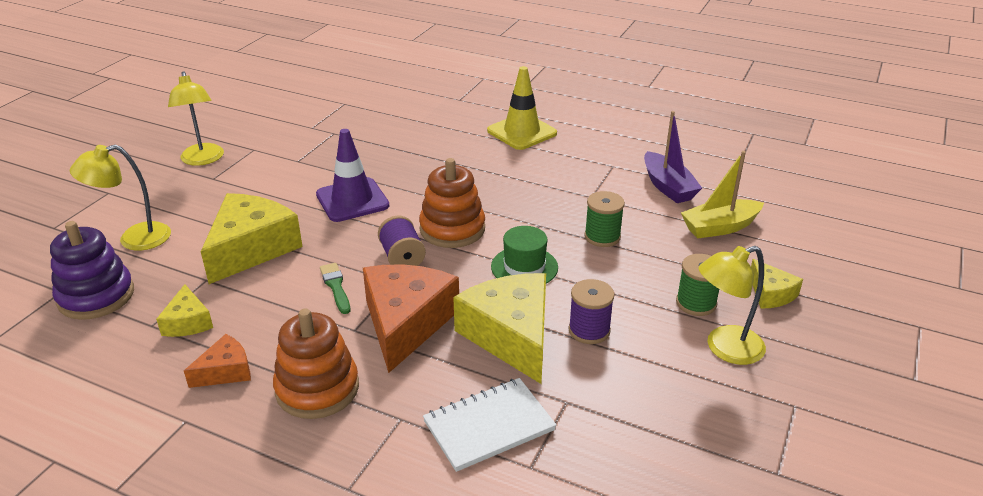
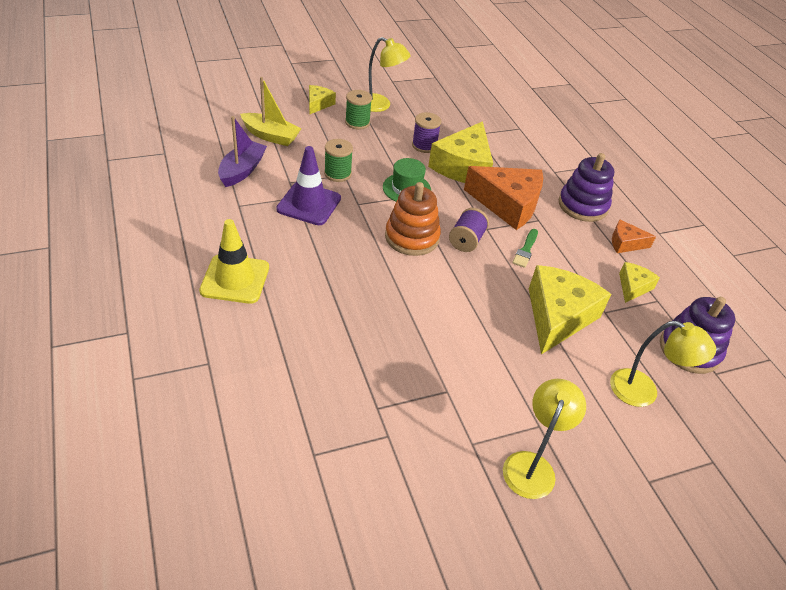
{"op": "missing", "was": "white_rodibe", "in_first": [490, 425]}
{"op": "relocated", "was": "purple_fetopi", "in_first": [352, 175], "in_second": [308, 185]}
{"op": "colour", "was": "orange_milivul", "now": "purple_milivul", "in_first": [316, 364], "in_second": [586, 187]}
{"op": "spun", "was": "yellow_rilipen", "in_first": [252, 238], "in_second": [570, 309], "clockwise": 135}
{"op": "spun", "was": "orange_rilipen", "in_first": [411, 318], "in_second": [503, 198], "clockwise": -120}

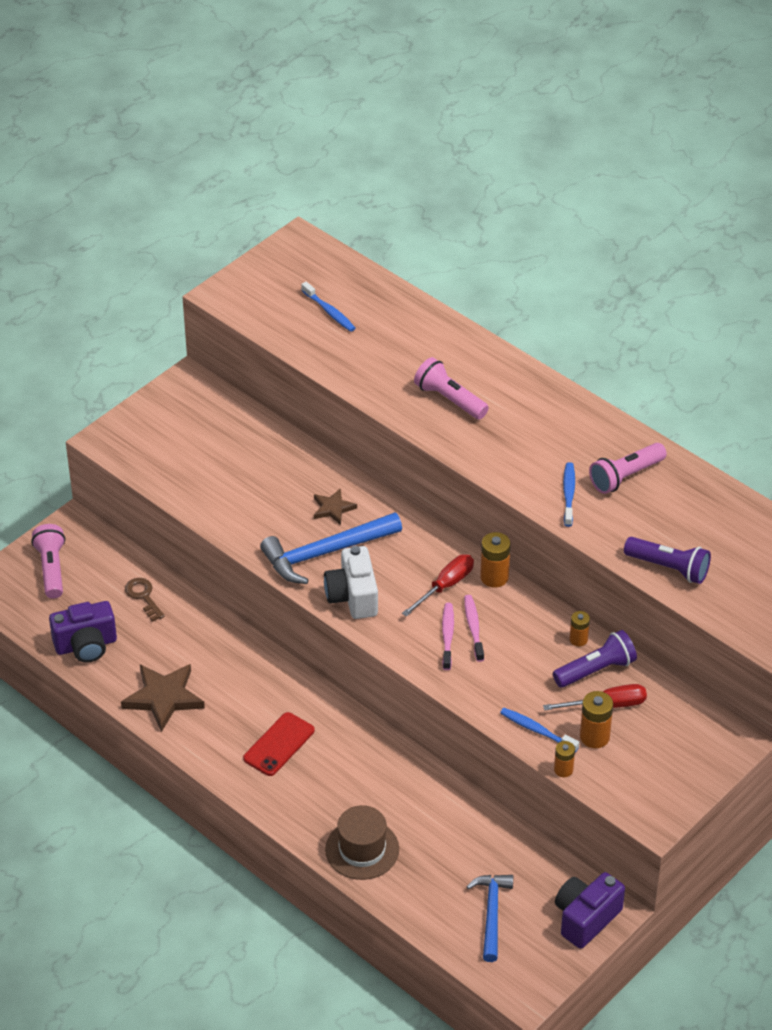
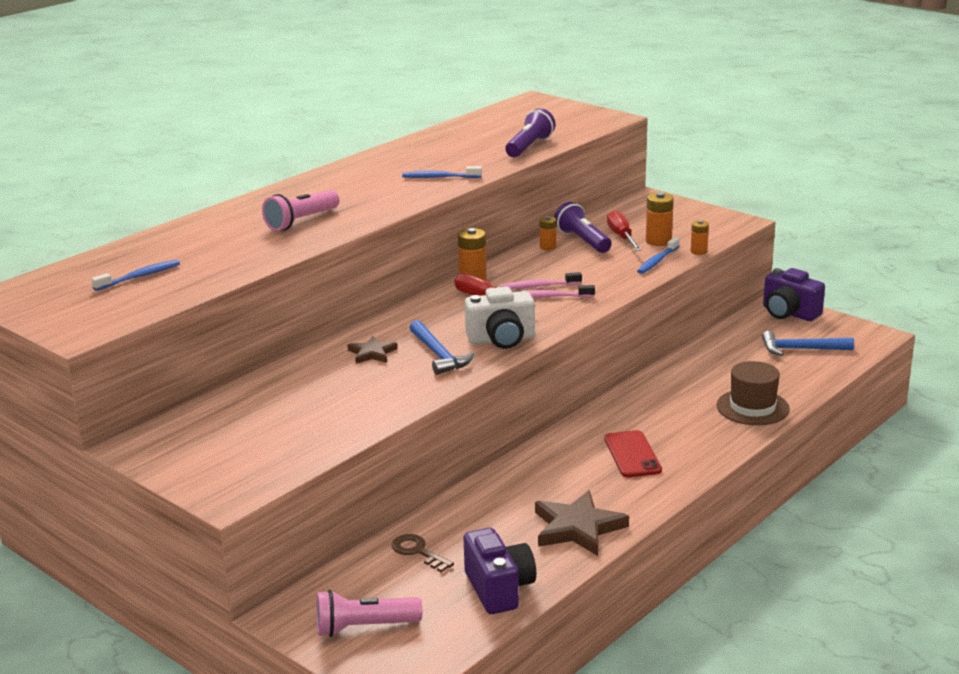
{"op": "missing", "was": "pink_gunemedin", "in_first": [628, 468]}
{"op": "spun", "was": "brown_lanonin", "in_first": [145, 600], "in_second": [422, 553], "clockwise": 75}
{"op": "spun", "was": "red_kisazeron", "in_first": [279, 744], "in_second": [633, 453], "clockwise": 45}
{"op": "size", "was": "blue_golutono", "in_first": [331, 548], "in_second": [442, 347], "ratio": 0.66}

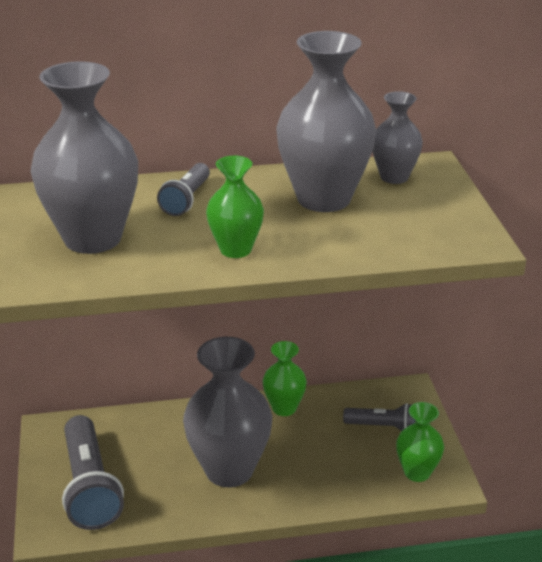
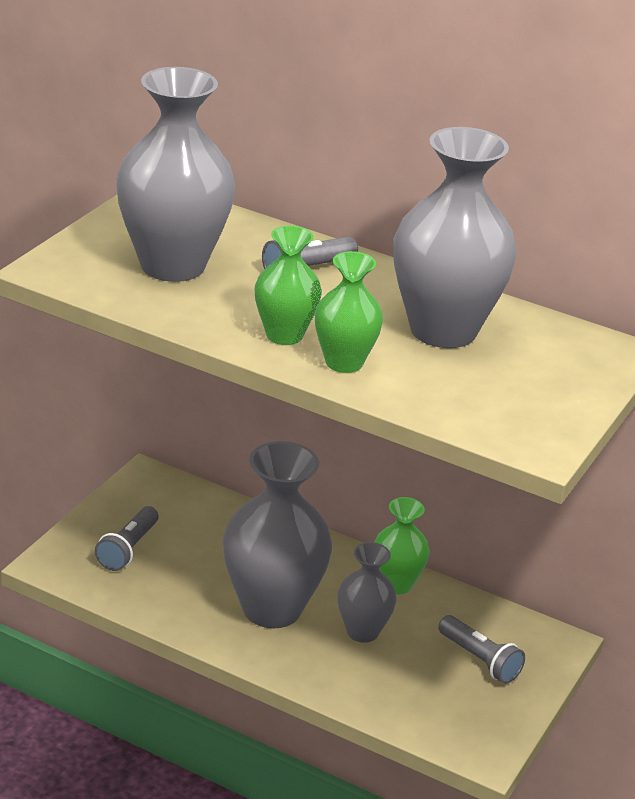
{"op": "relocated", "was": "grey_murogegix", "in_first": [398, 137], "in_second": [367, 592]}
{"op": "relocated", "was": "green_murogegix", "in_first": [420, 442], "in_second": [349, 312]}
{"op": "size", "was": "grey_gunemedin", "in_first": [93, 472], "in_second": [126, 538], "ratio": 0.55}

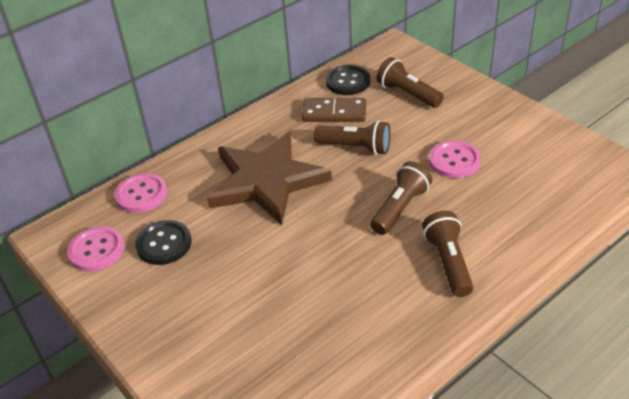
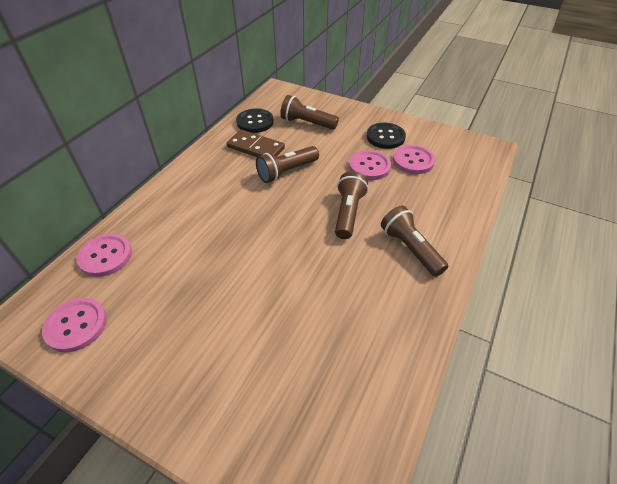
{"op": "missing", "was": "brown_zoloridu", "in_first": [269, 178]}
{"op": "appeared", "now": "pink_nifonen", "in_second": [414, 159]}
{"op": "relocated", "was": "black_nifonen", "in_first": [163, 242], "in_second": [386, 136]}
{"op": "spun", "was": "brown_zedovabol", "in_first": [334, 110], "in_second": [256, 143], "clockwise": 45}
{"op": "spun", "was": "brown_gunemedin", "in_first": [352, 138], "in_second": [287, 164], "clockwise": 150}

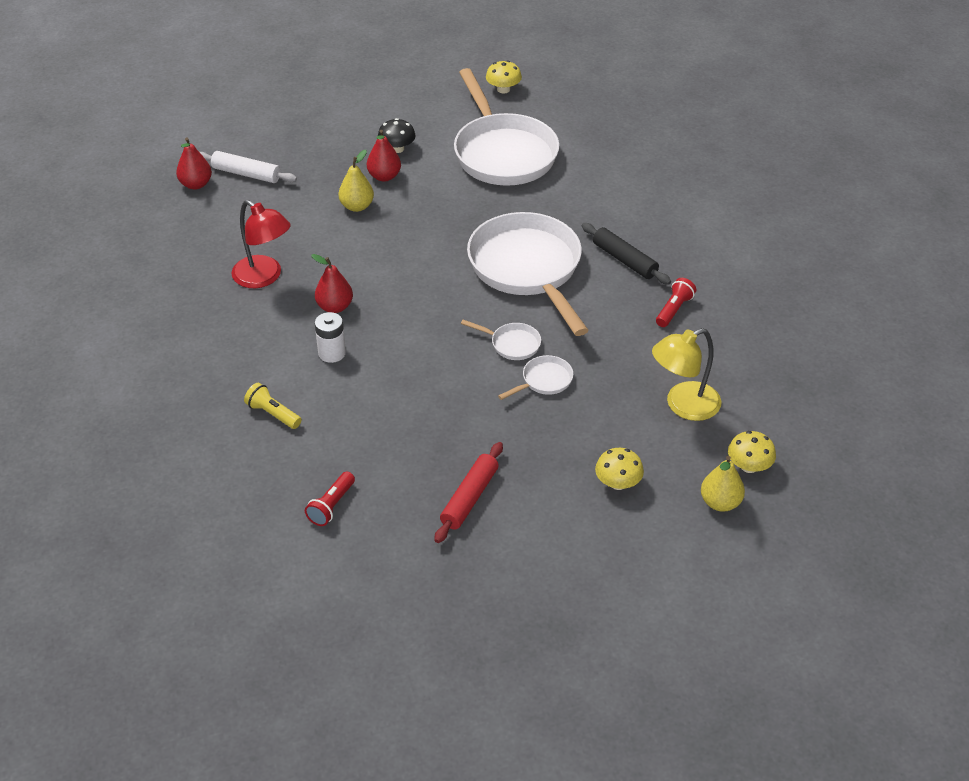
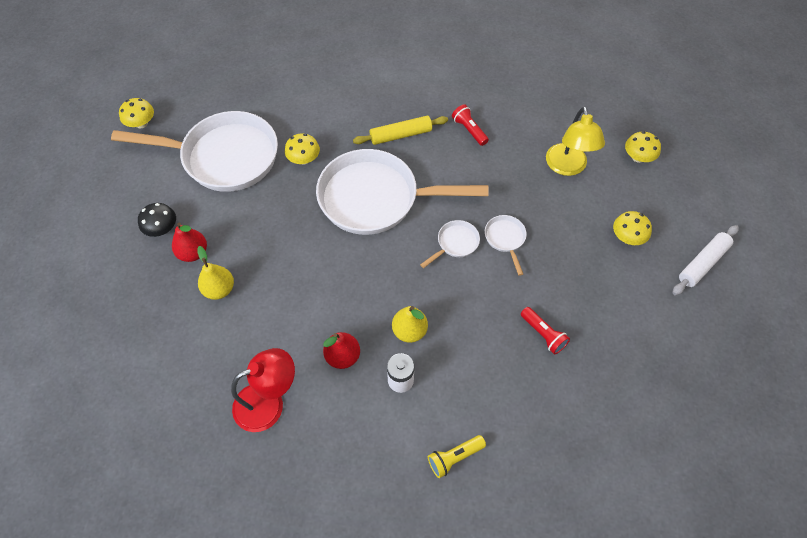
{"op": "missing", "was": "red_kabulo", "in_first": [194, 164]}
{"op": "missing", "was": "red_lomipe", "in_first": [469, 492]}
{"op": "appeared", "now": "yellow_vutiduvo", "in_second": [302, 148]}
{"op": "relocated", "was": "white_lomipe", "in_first": [248, 167], "in_second": [705, 260]}
{"op": "relocated", "was": "red_gunemedin", "in_first": [330, 498], "in_second": [545, 330]}
{"op": "relocated", "was": "yellow_kabulo", "in_first": [723, 484], "in_second": [410, 324]}
{"op": "colour", "was": "black_lomipe", "now": "yellow_lomipe", "in_first": [626, 254], "in_second": [400, 130]}

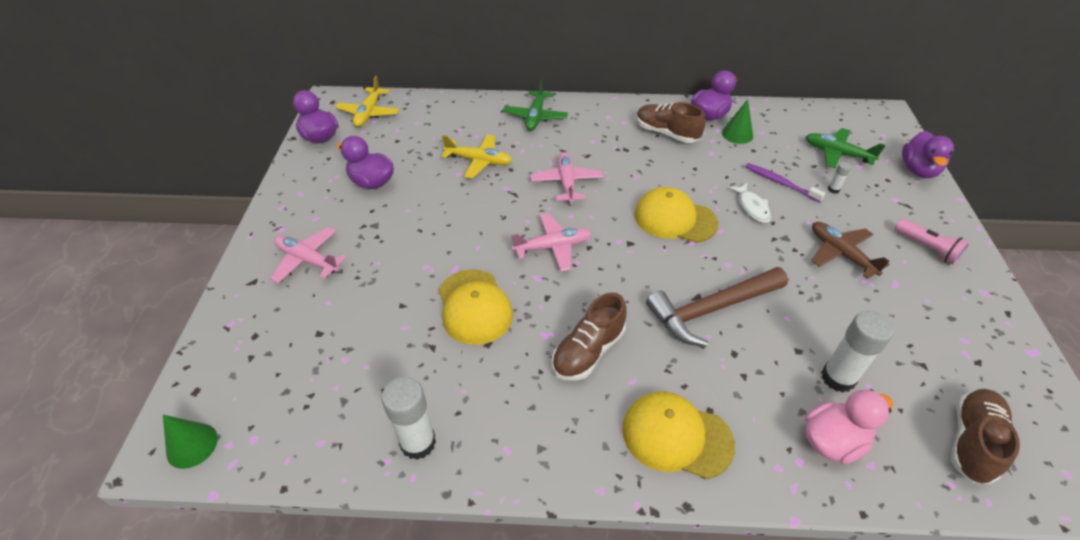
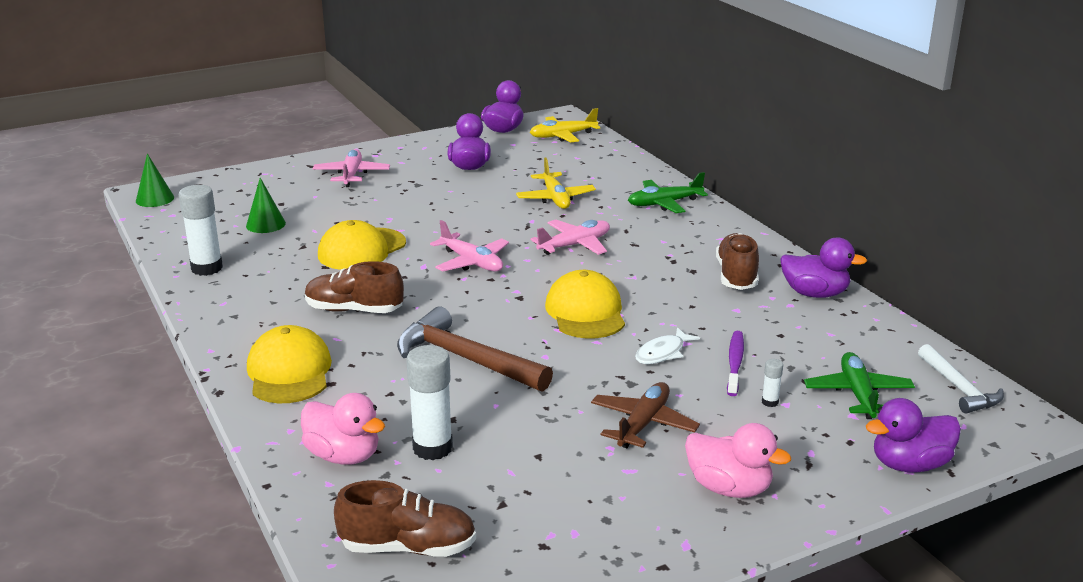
{"op": "appeared", "now": "white_golutono", "in_second": [961, 379]}
{"op": "relocated", "was": "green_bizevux", "in_first": [737, 121], "in_second": [266, 205]}
{"op": "exchanged", "was": "pink_gunemedin", "now": "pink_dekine", "in_first": [932, 242], "in_second": [738, 460]}

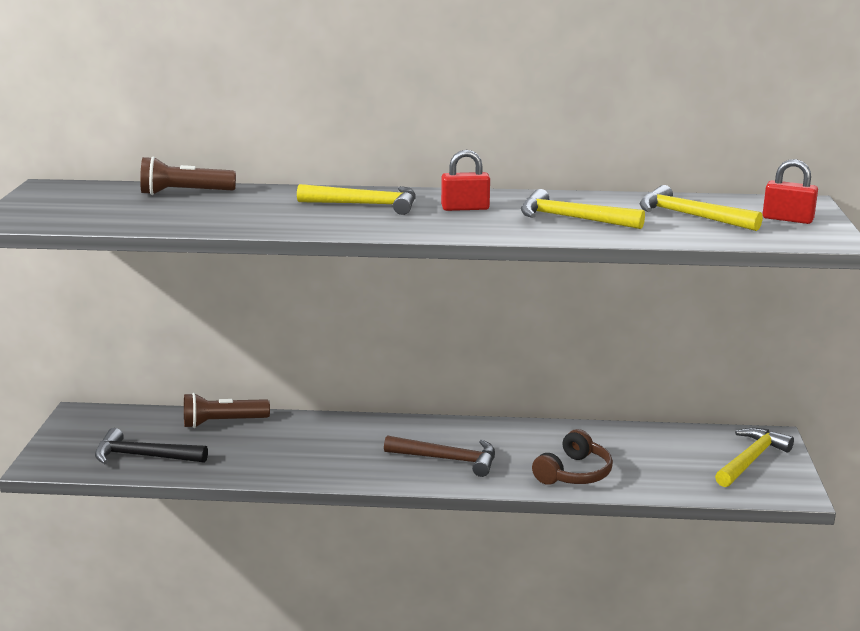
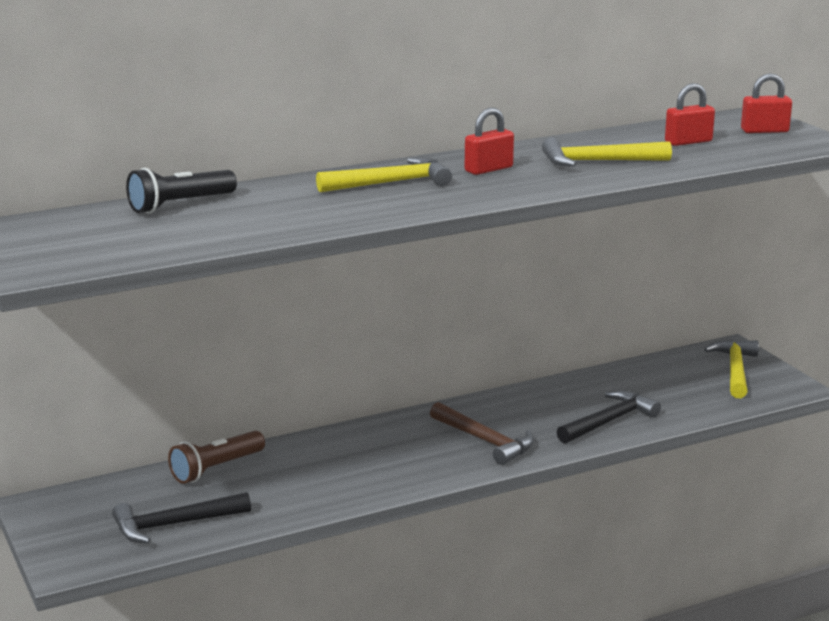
{"op": "exchanged", "was": "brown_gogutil", "now": "black_golutono", "in_first": [572, 457], "in_second": [609, 417]}
{"op": "exchanged", "was": "yellow_golutono", "now": "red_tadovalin", "in_first": [701, 208], "in_second": [690, 114]}
{"op": "colour", "was": "brown_gunemedin", "now": "black_gunemedin", "in_first": [188, 175], "in_second": [181, 191]}
{"op": "spun", "was": "brown_golutono", "in_first": [439, 456], "in_second": [482, 433], "clockwise": 60}

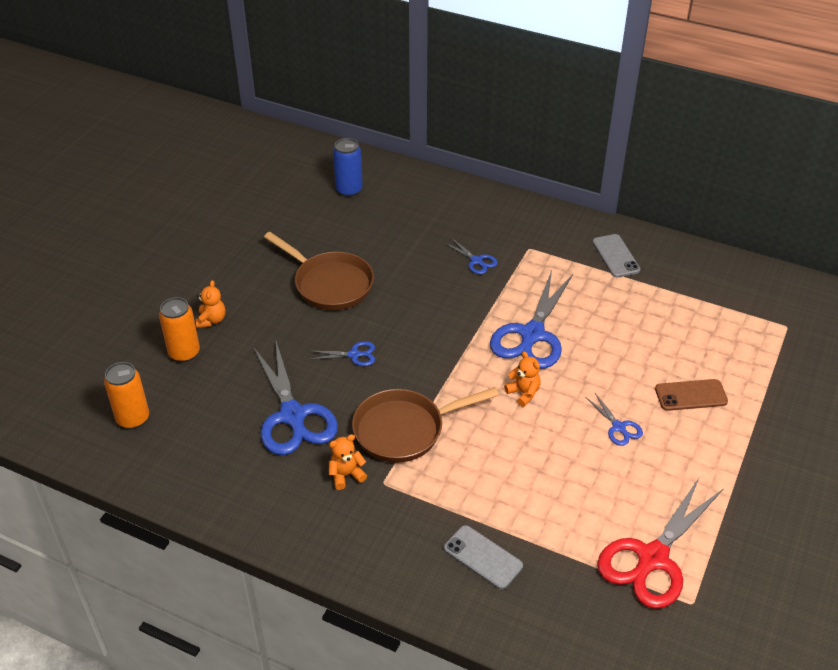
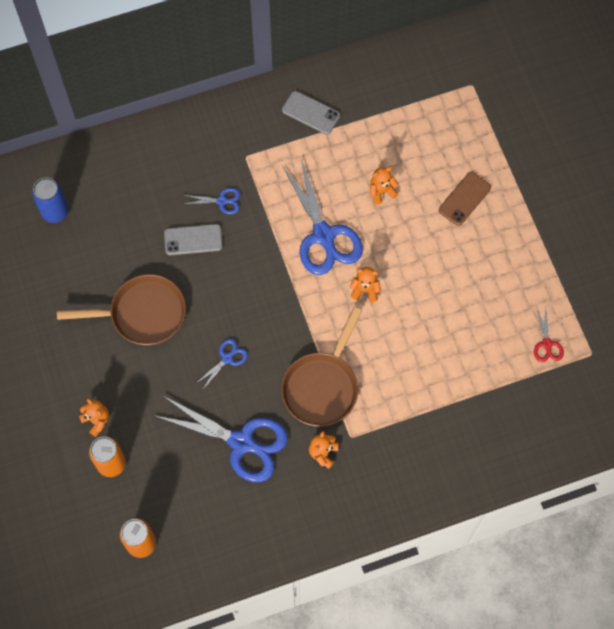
{"op": "missing", "was": "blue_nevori", "in_first": [614, 419]}
{"op": "appeared", "now": "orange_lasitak", "in_second": [384, 186]}
{"op": "relocated", "was": "grey_kisazeron", "in_first": [483, 557], "in_second": [193, 239]}
{"op": "size", "was": "red_nevori", "in_first": [660, 543], "in_second": [549, 334], "ratio": 0.46}

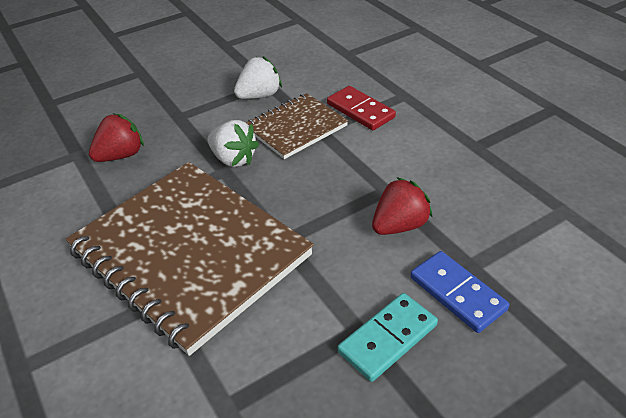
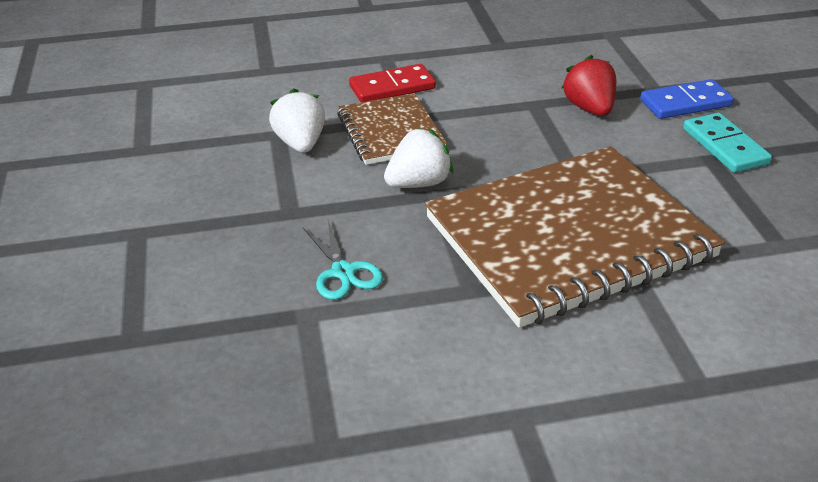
{"op": "exchanged", "was": "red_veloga", "now": "turquoise_nevori", "in_first": [116, 137], "in_second": [343, 260]}

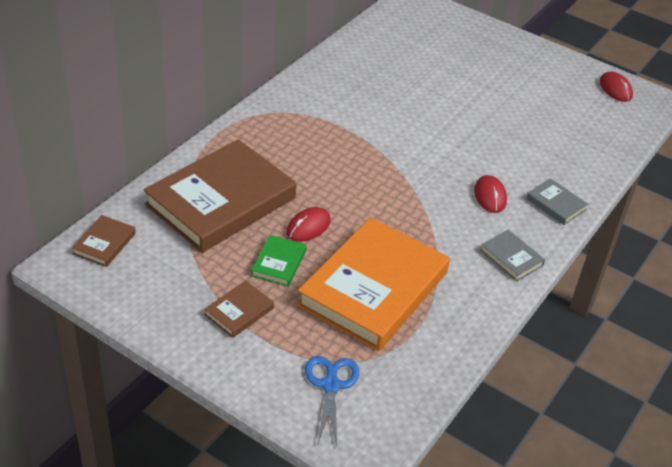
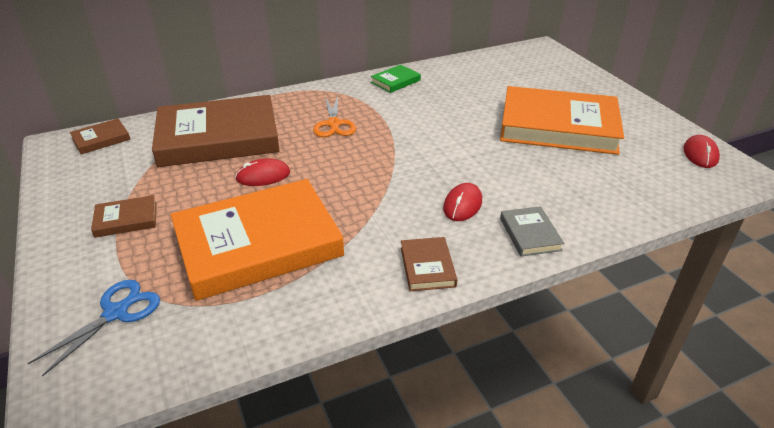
{"op": "appeared", "now": "orange_nevori", "in_second": [334, 116]}
{"op": "appeared", "now": "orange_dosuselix", "in_second": [562, 120]}
{"op": "relocated", "was": "green_dosuselix", "in_first": [278, 261], "in_second": [396, 79]}
{"op": "colour", "was": "grey_dosuselix", "now": "brown_dosuselix", "in_first": [512, 255], "in_second": [429, 264]}

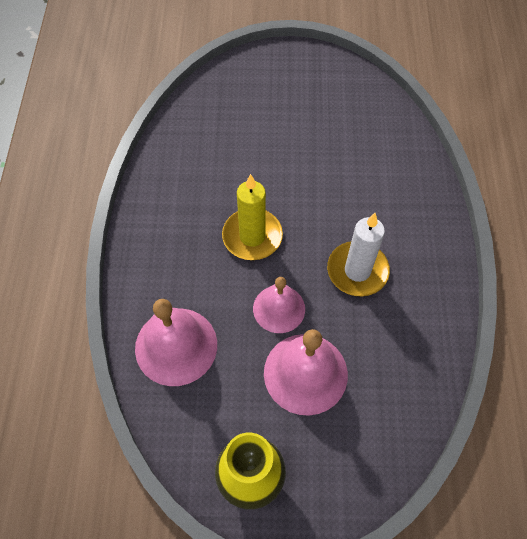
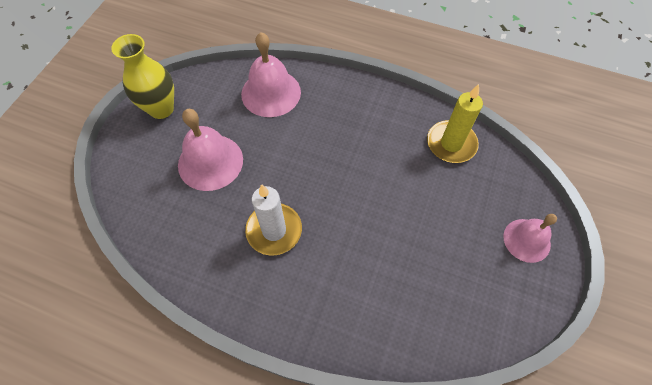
{"op": "relocated", "was": "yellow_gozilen", "in_first": [252, 217], "in_second": [455, 123]}
{"op": "relocated", "was": "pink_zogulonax", "in_first": [279, 305], "in_second": [530, 238]}

